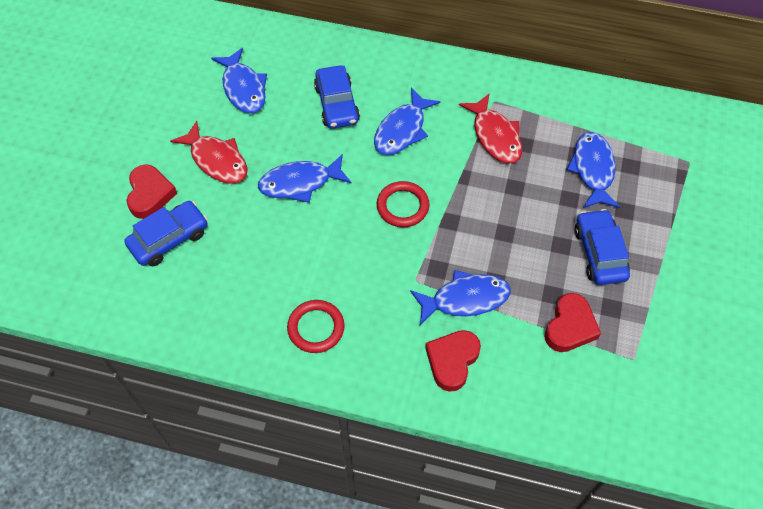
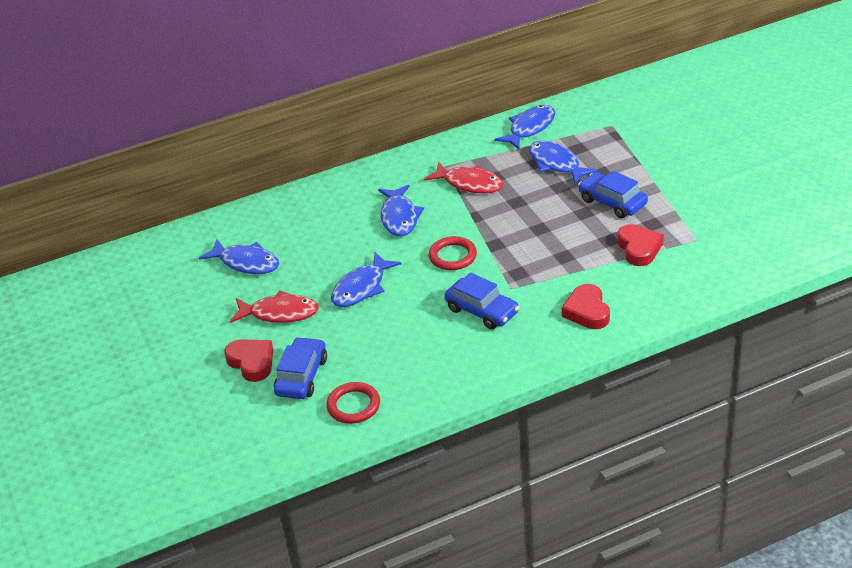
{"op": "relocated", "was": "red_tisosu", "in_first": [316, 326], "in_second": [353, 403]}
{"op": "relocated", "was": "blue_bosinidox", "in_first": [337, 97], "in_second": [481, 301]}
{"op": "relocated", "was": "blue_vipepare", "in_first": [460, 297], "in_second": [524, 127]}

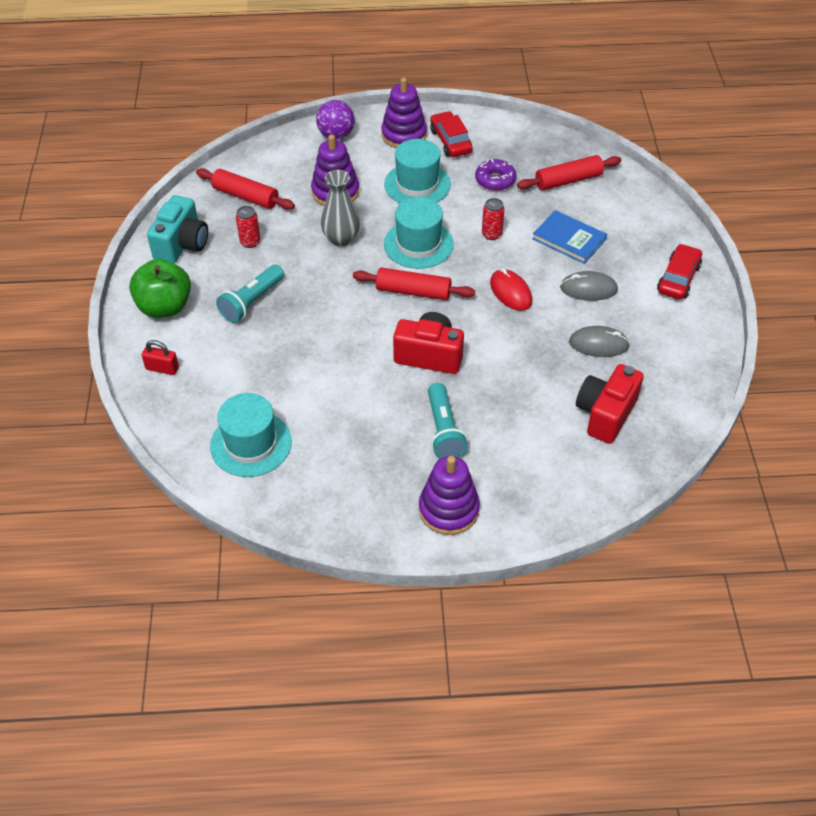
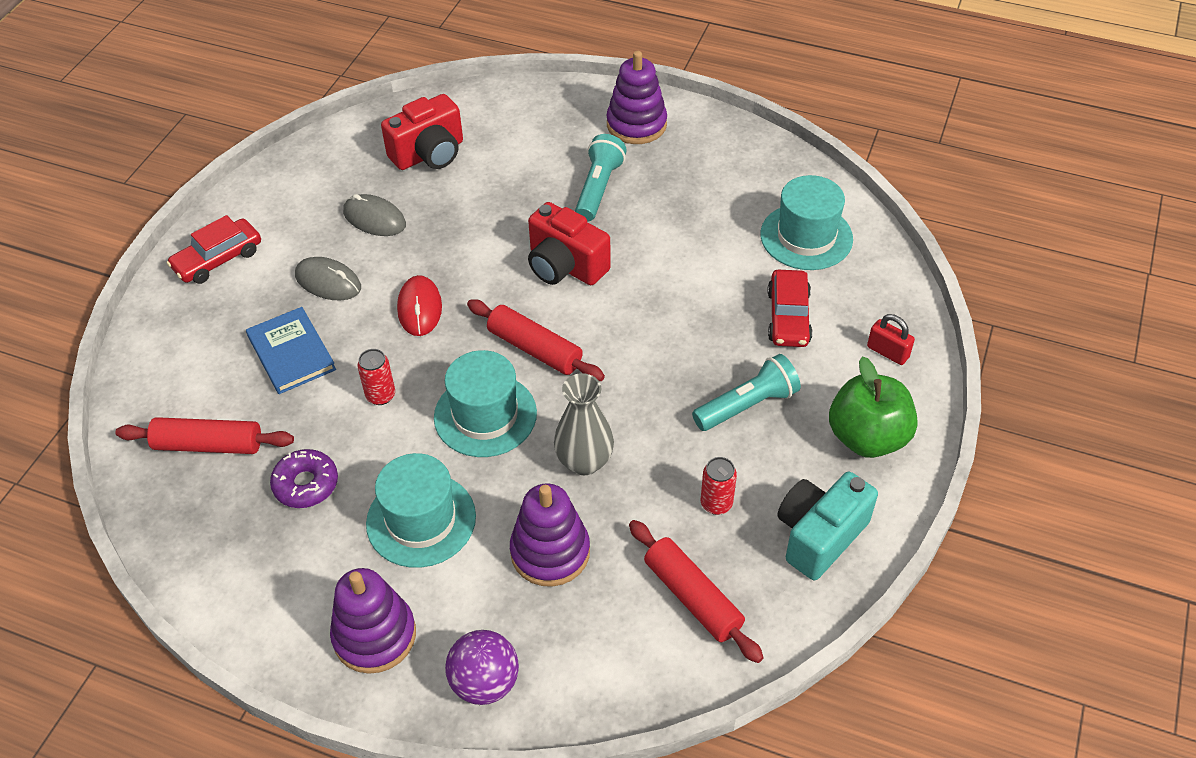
{"op": "relocated", "was": "red_bosinidox", "in_first": [451, 134], "in_second": [790, 308]}

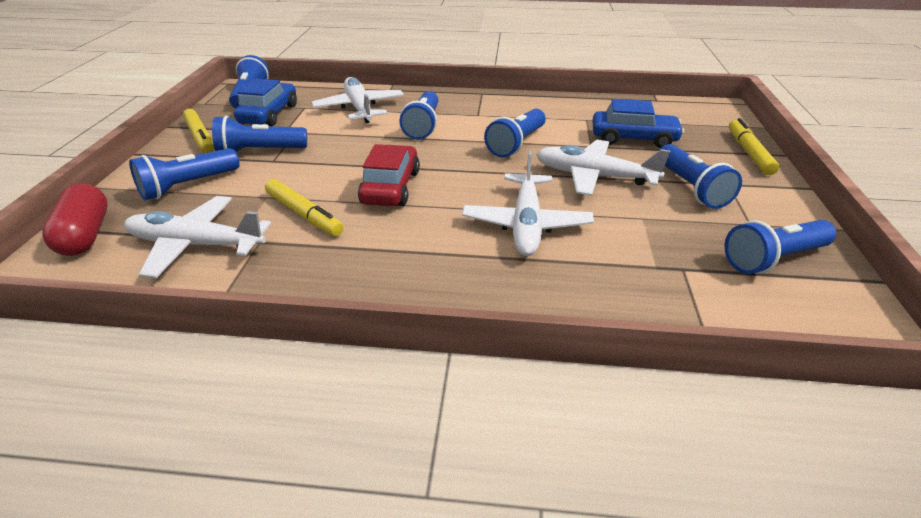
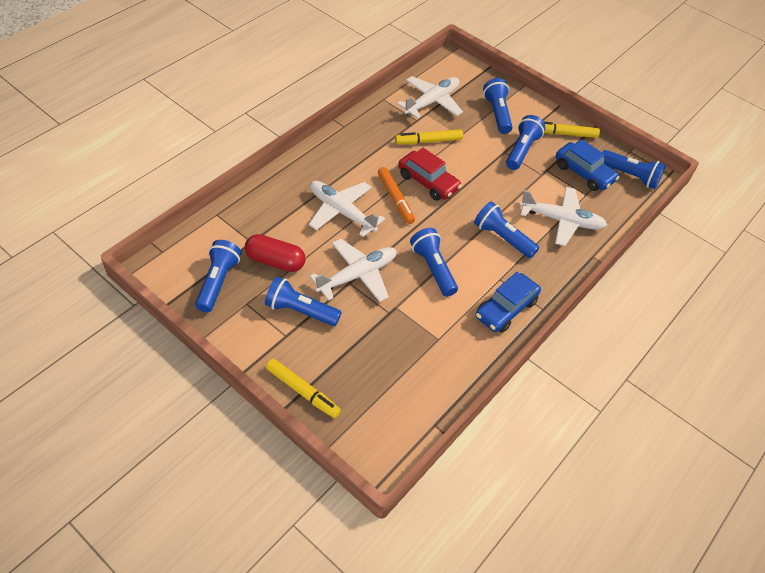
{"op": "appeared", "now": "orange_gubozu", "in_second": [396, 195]}
{"op": "relocated", "was": "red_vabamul", "in_first": [75, 220], "in_second": [275, 253]}
{"op": "relocated", "was": "blue_bosinidox", "in_first": [638, 123], "in_second": [508, 302]}

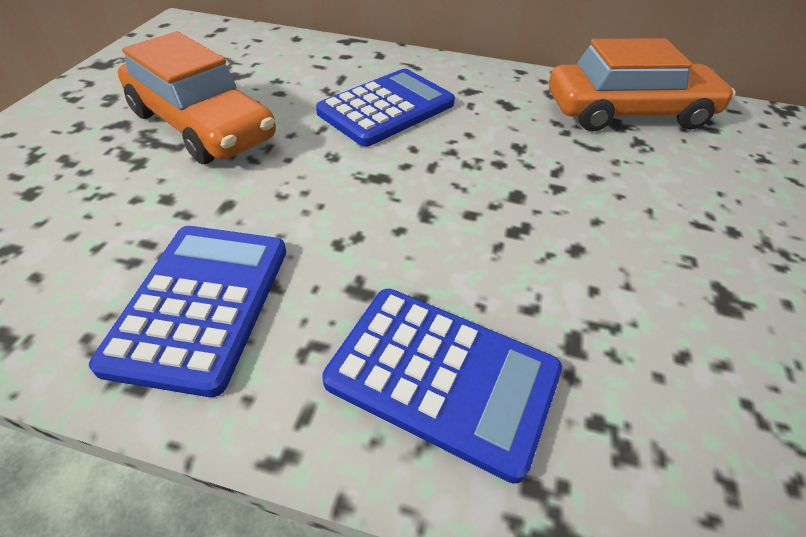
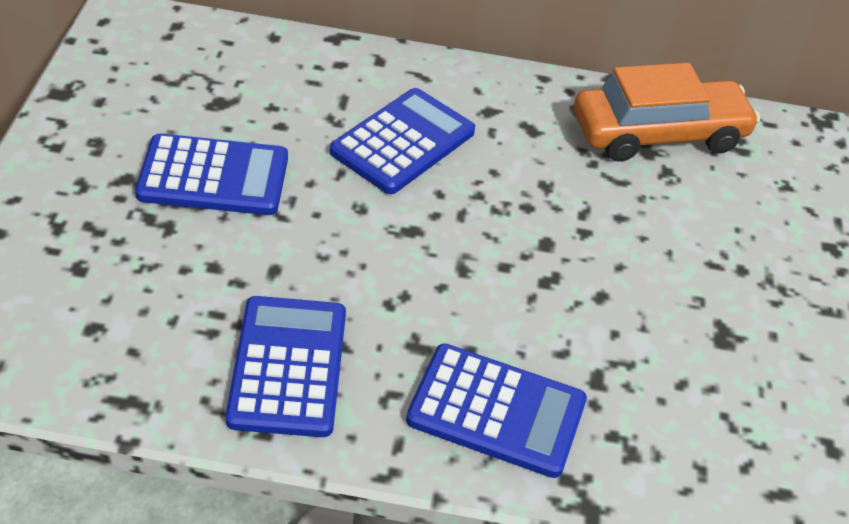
{"op": "exchanged", "was": "orange_bosinidox", "now": "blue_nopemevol", "in_first": [197, 97], "in_second": [211, 174]}

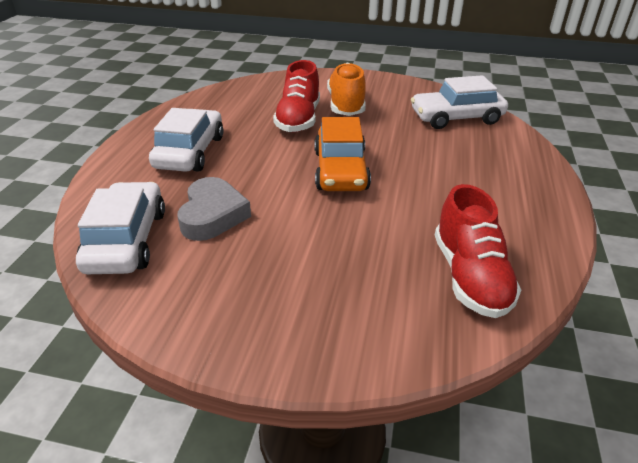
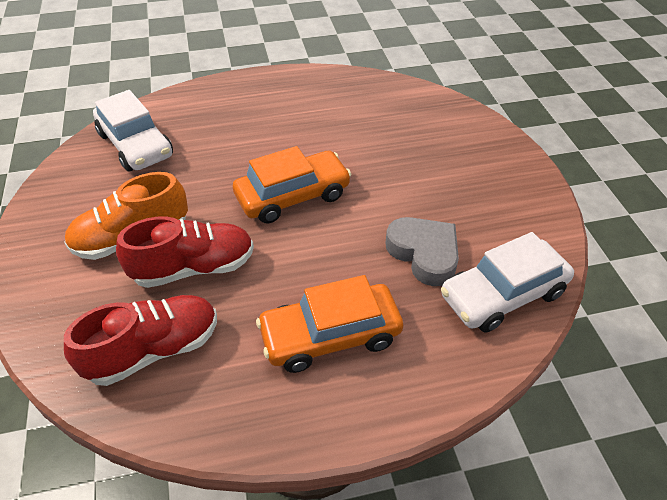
{"op": "relocated", "was": "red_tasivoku", "in_first": [478, 251], "in_second": [140, 340]}
{"op": "colour", "was": "white_bosinidox", "now": "orange_bosinidox", "in_first": [186, 140], "in_second": [329, 324]}
{"op": "spun", "was": "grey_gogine", "in_first": [214, 209], "in_second": [422, 251], "clockwise": 75}

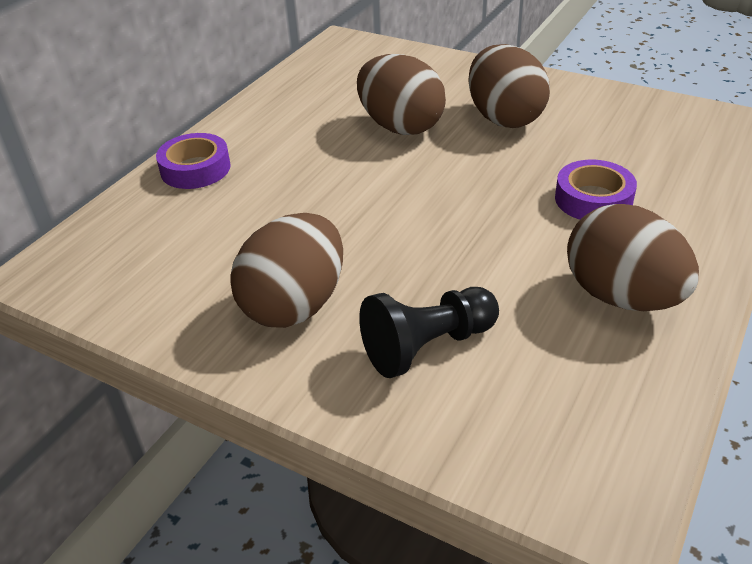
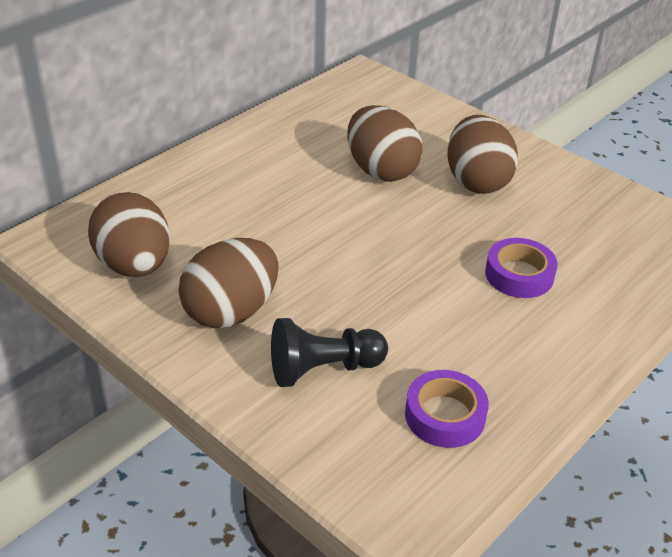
{"op": "relocated", "was": "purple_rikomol", "in_first": [193, 161], "in_second": [447, 409]}
{"op": "relocated", "was": "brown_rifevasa", "in_first": [633, 257], "in_second": [129, 234]}

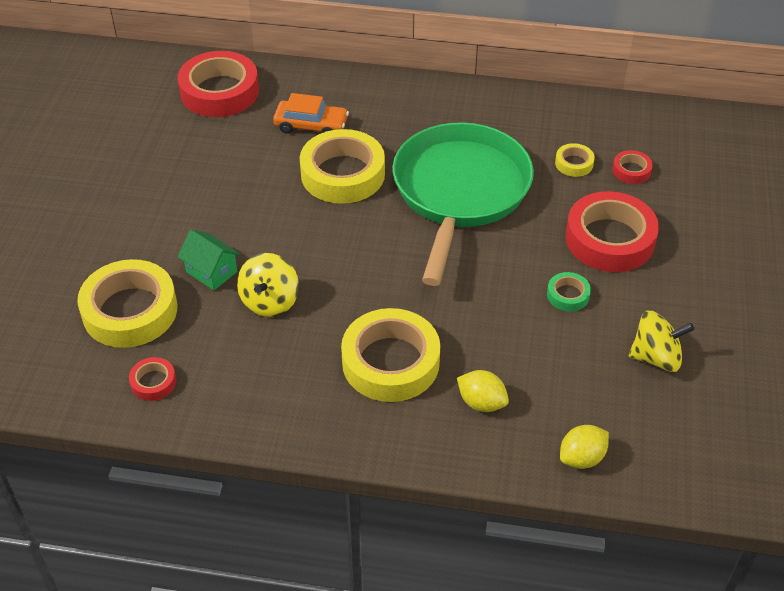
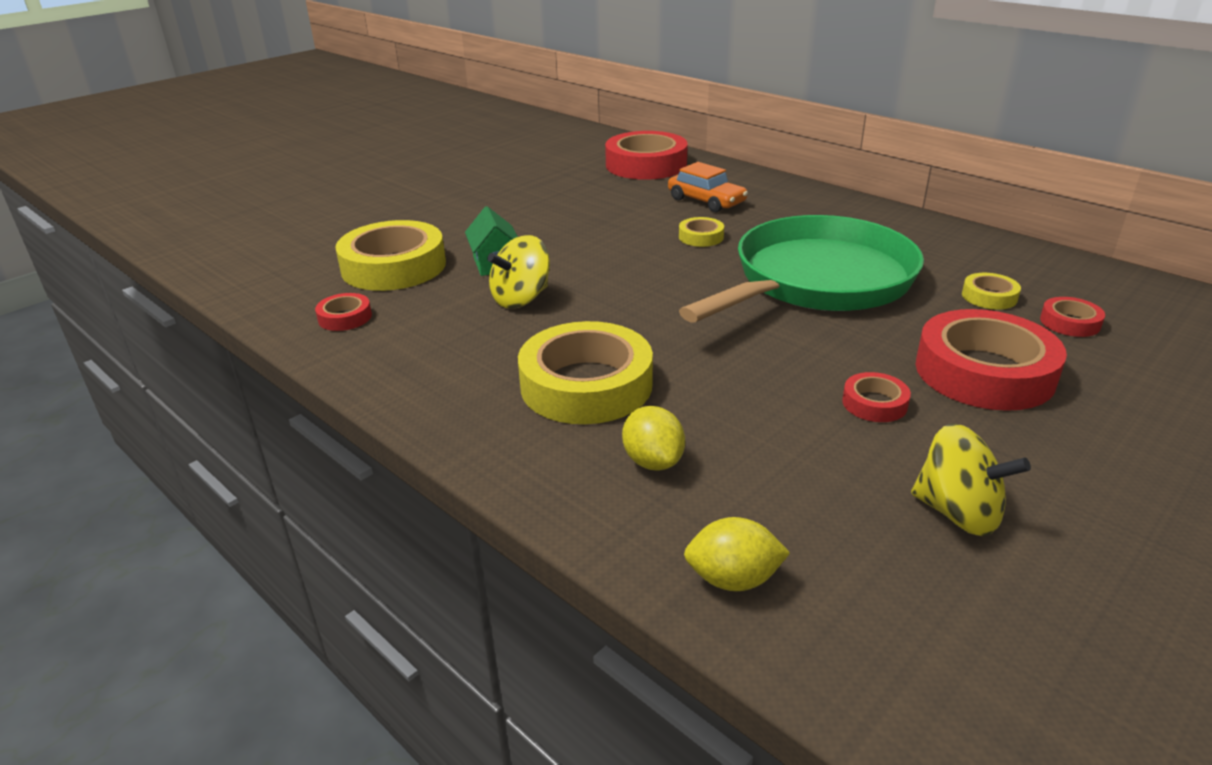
{"op": "colour", "was": "green_rikomol", "now": "red_rikomol", "in_first": [569, 292], "in_second": [876, 397]}
{"op": "size", "was": "yellow_rikomol", "in_first": [342, 166], "in_second": [701, 232], "ratio": 0.46}

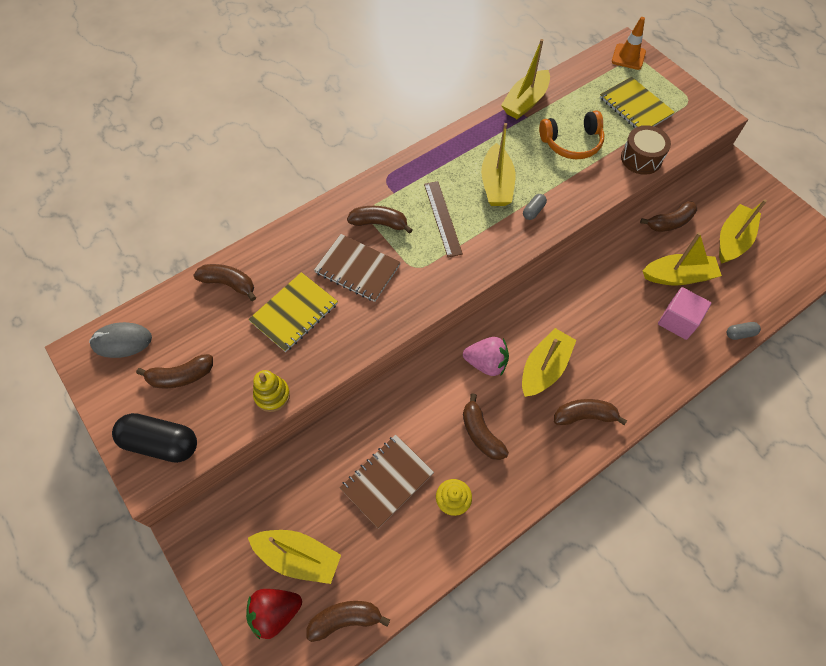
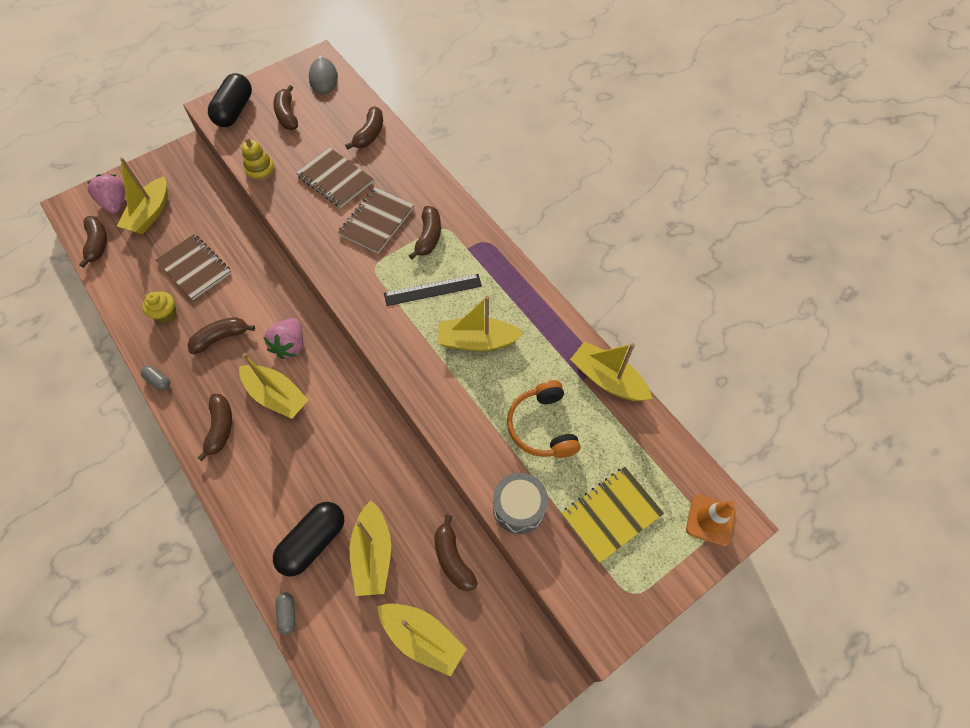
{"op": "relocated", "was": "grey_vabamul", "in_first": [535, 207], "in_second": [155, 378]}
{"op": "exchanged", "was": "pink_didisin", "now": "black_vabamul", "in_first": [684, 313], "in_second": [308, 539]}
{"op": "colour", "was": "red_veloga", "now": "pink_veloga", "in_first": [274, 614], "in_second": [106, 194]}
{"op": "colour", "was": "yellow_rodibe", "now": "brown_rodibe", "in_first": [293, 312], "in_second": [335, 177]}
{"op": "colour", "was": "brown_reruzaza", "now": "black_reruzaza", "in_first": [443, 219], "in_second": [433, 290]}
{"op": "colour", "was": "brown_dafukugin", "now": "grey_dafukugin", "in_first": [646, 150], "in_second": [520, 503]}

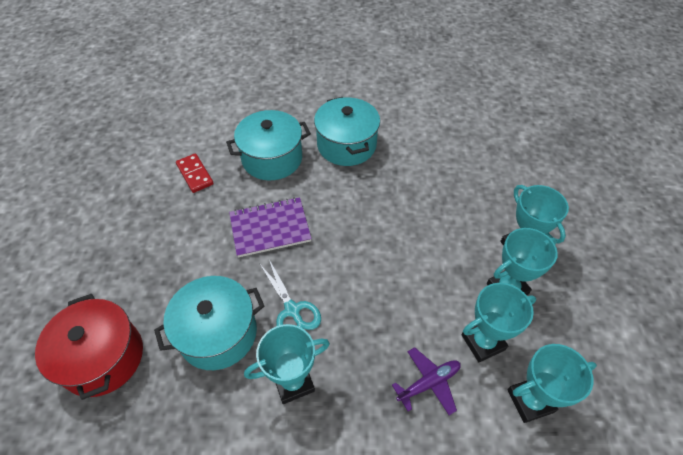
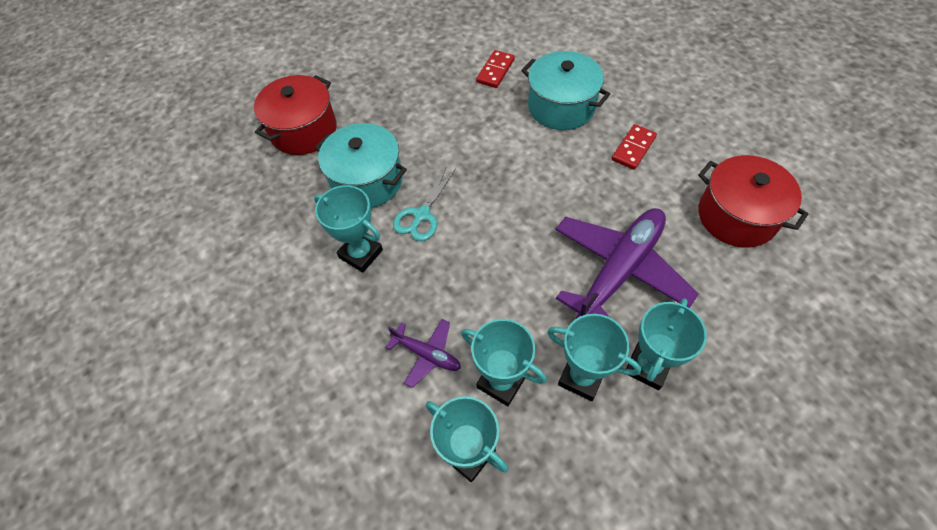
{"op": "missing", "was": "purple_rodibe", "in_first": [270, 227]}
{"op": "appeared", "now": "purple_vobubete", "in_second": [627, 263]}
{"op": "appeared", "now": "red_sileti", "in_second": [753, 201]}
{"op": "exchanged", "was": "turquoise_sileti", "now": "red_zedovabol", "in_first": [347, 131], "in_second": [634, 147]}

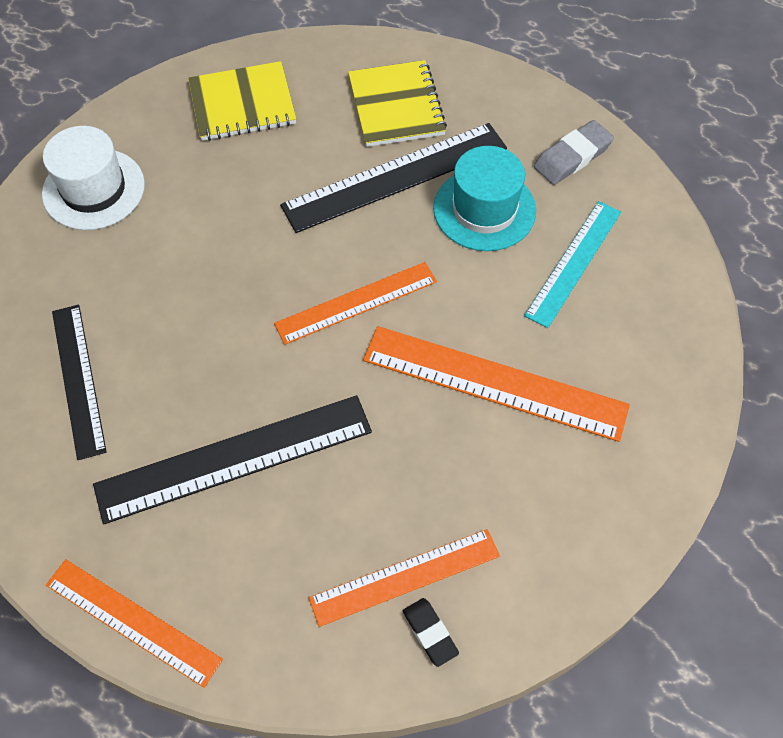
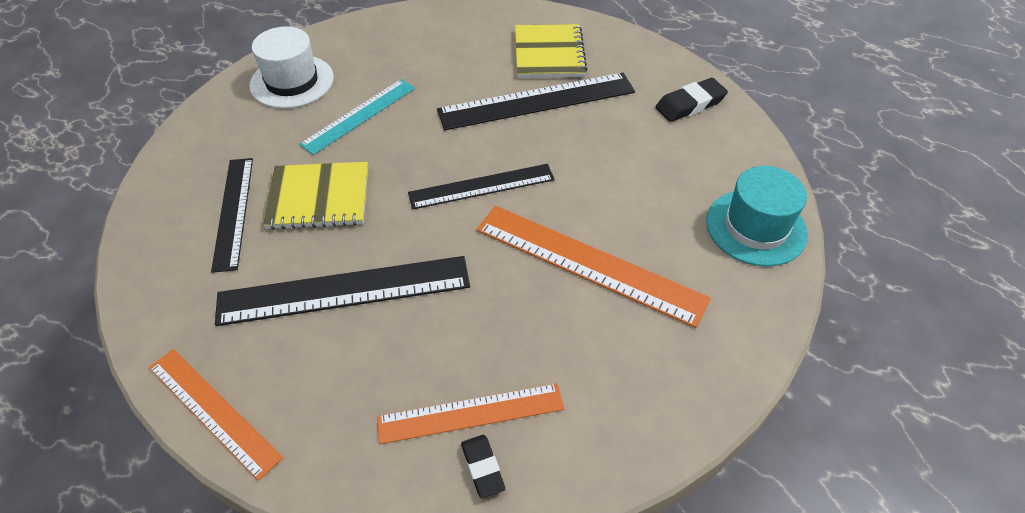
{"op": "relocated", "was": "yellow_rodibe", "in_first": [242, 101], "in_second": [315, 196]}
{"op": "relocated", "was": "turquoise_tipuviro", "in_first": [484, 198], "in_second": [757, 216]}
{"op": "relocated", "was": "turquoise_reruzaza", "in_first": [572, 264], "in_second": [357, 117]}
{"op": "colour", "was": "orange_reruzaza", "now": "black_reruzaza", "in_first": [355, 303], "in_second": [481, 186]}
{"op": "colour", "was": "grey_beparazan", "now": "black_beparazan", "in_first": [574, 152], "in_second": [691, 100]}

